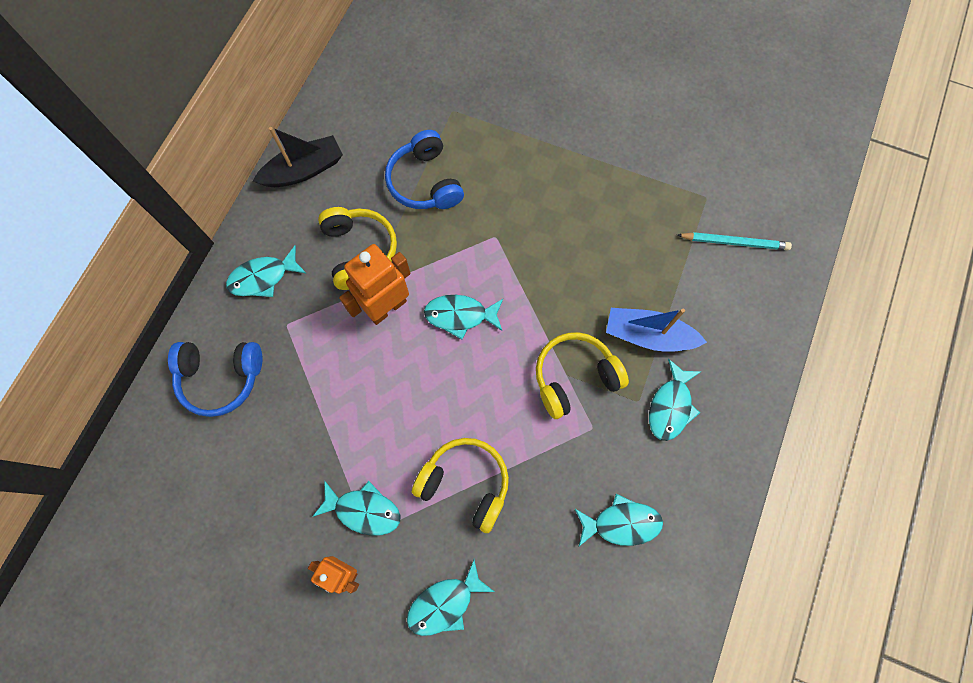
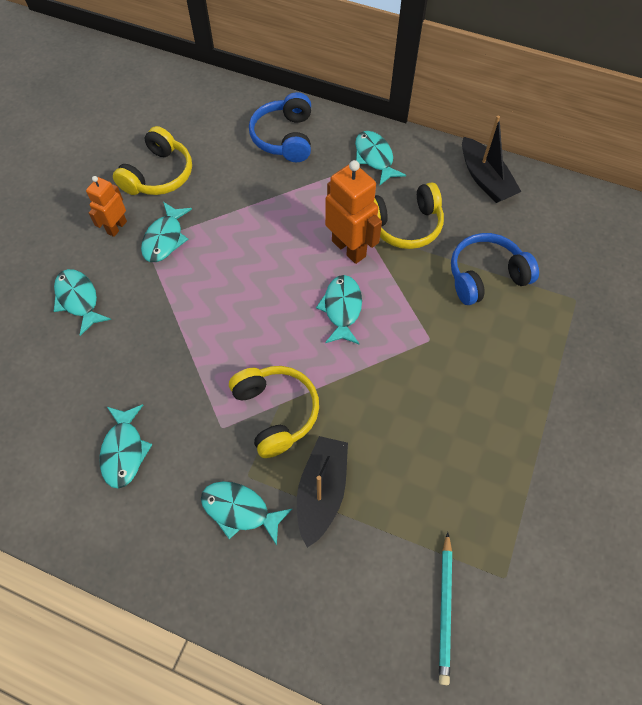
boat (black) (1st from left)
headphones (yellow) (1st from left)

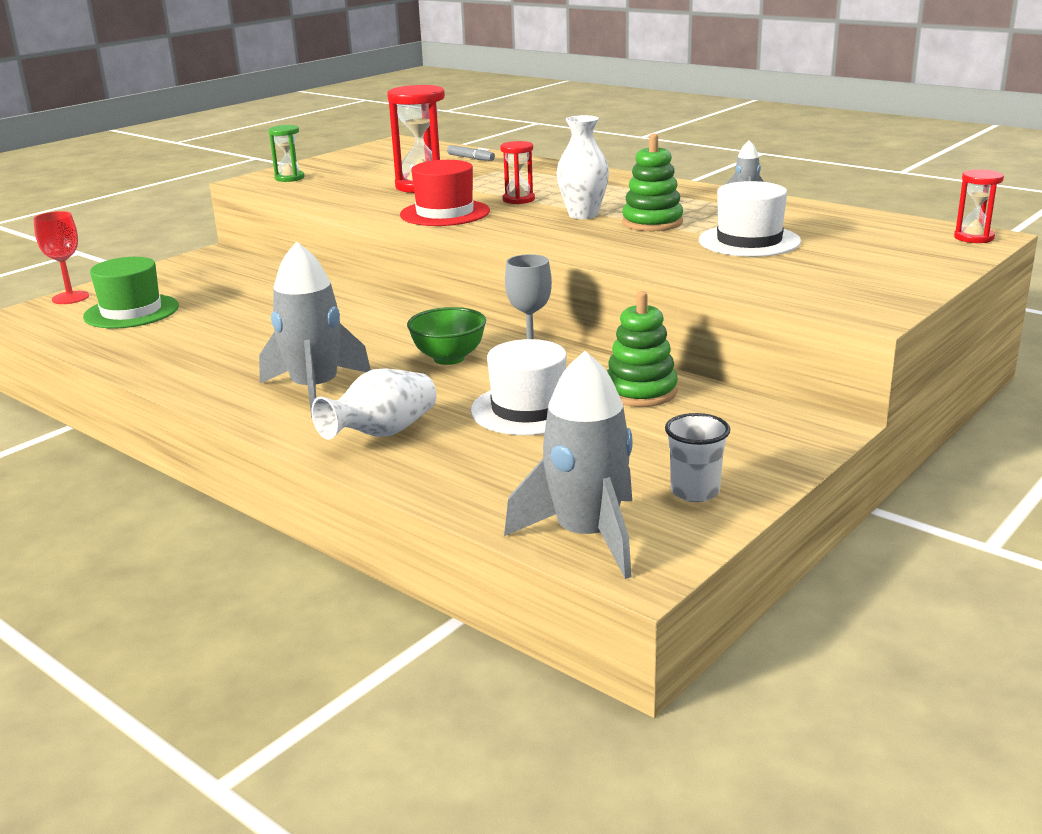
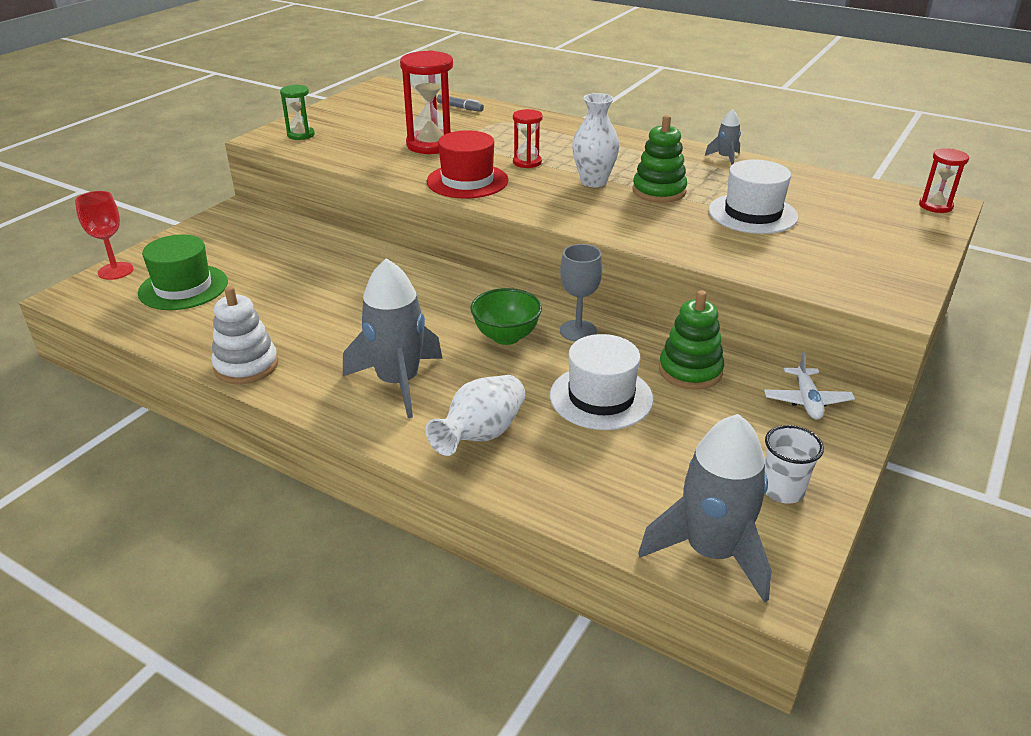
stacking toy (white)
plane (white)

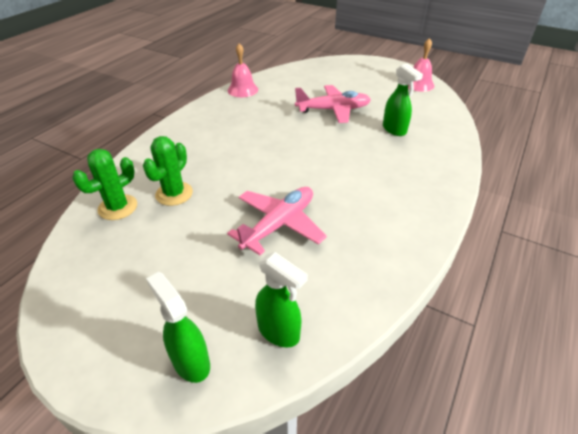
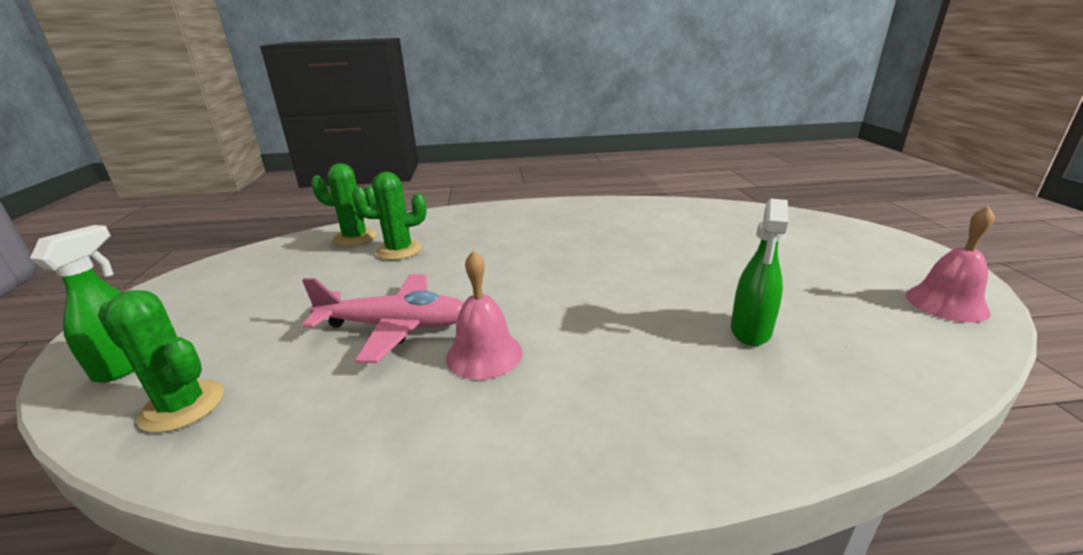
bell (pink) (1st from left)
plane (pink) (2nd from left in the first image)
cactus (green) (1st from left)

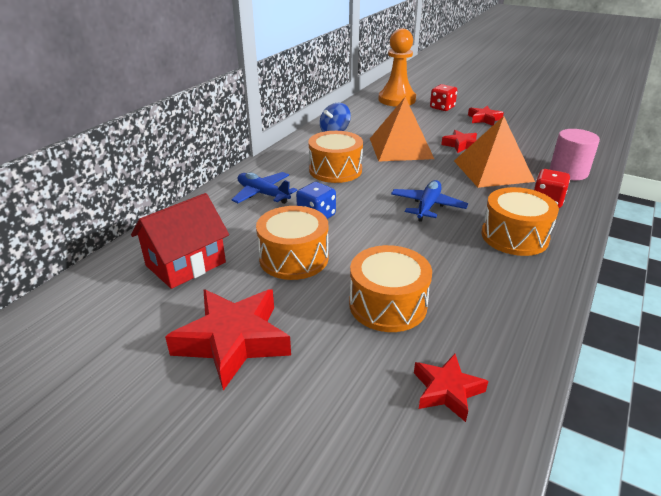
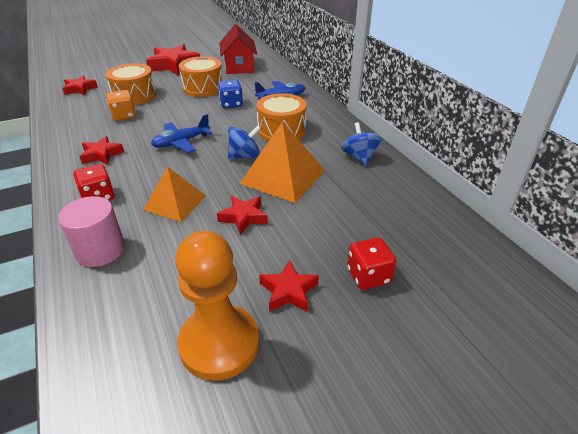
pawn (orange)
pyramid (orange) (1st from left)
plane (blue) (1st from left)
star (red) (2nd from left)
dice (orange)
spinning top (blue) (1st from left)

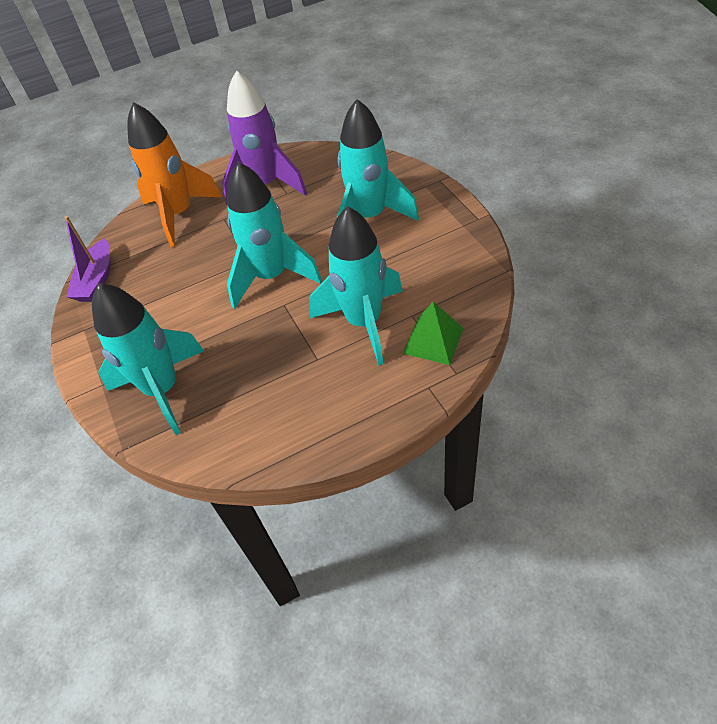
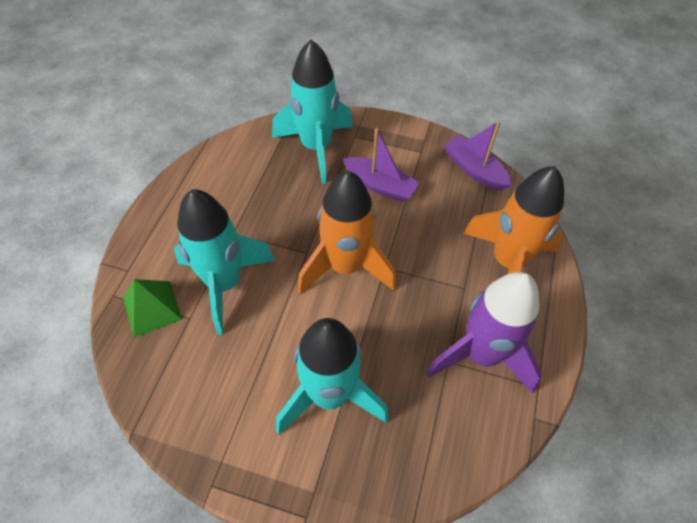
rocket (orange) (1st from left)
boat (purple) (1st from left)

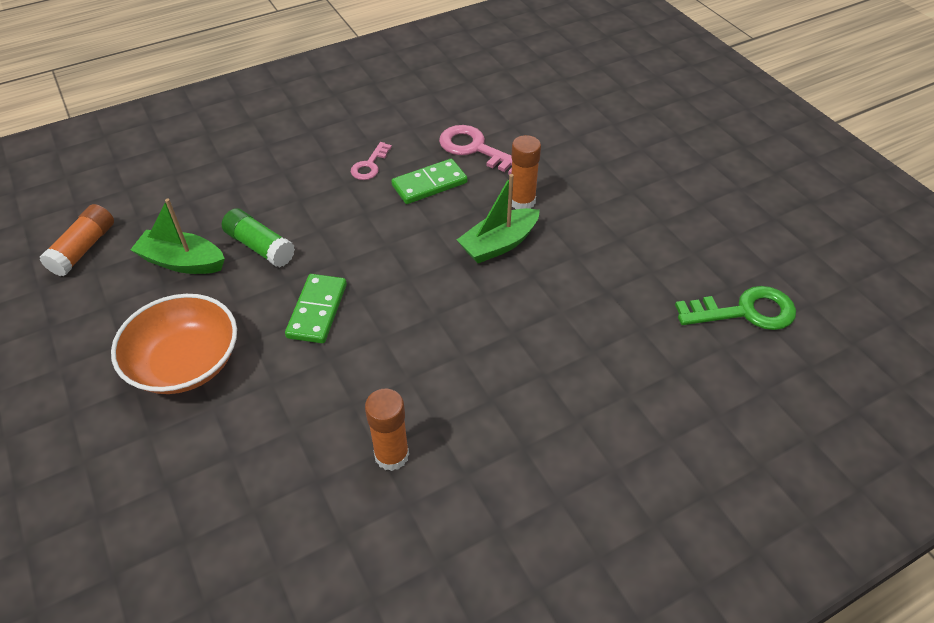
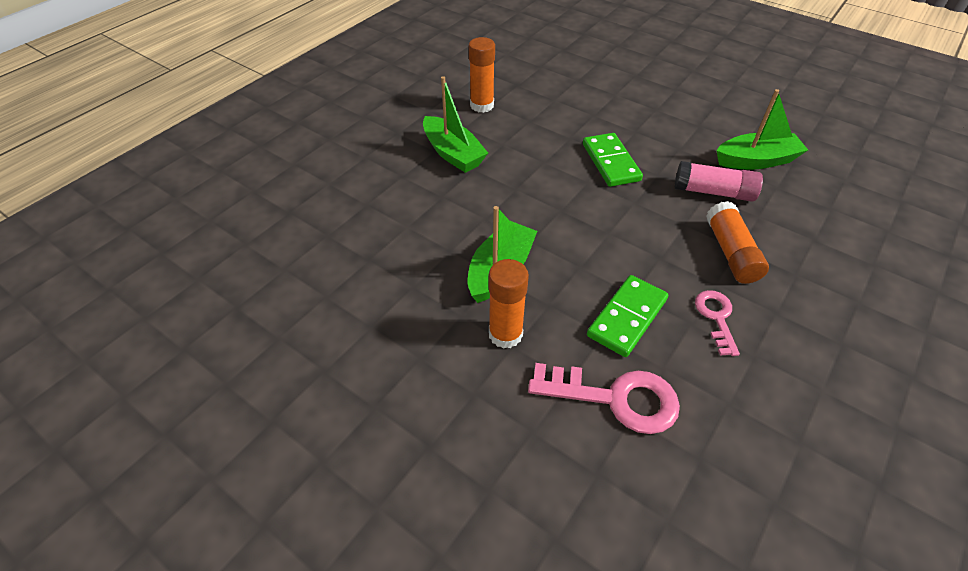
glue stick (orange) (3rd from left)
glue stick (pink)
key (green)
bowl (orange)
boat (green) (1st from left)

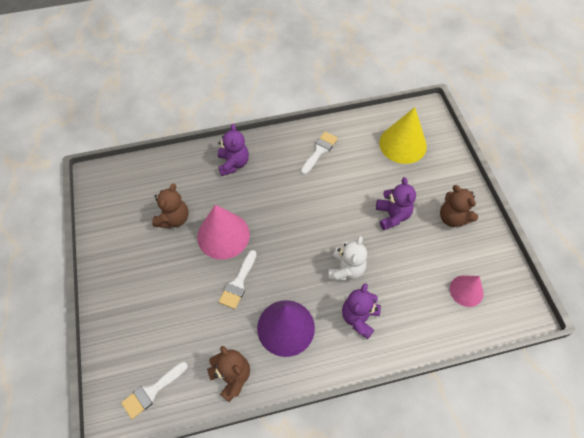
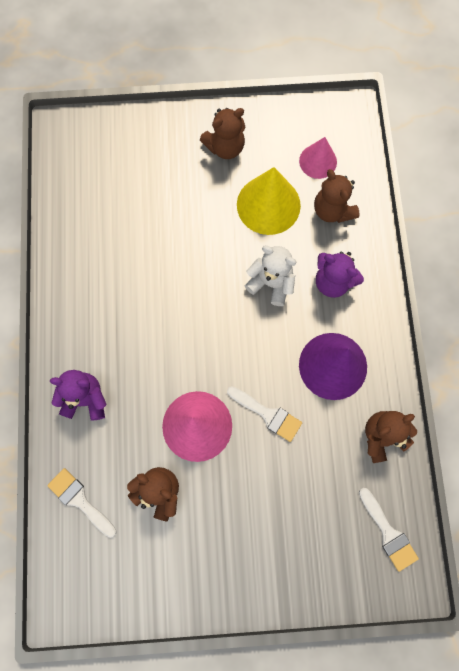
cone (yellow)
brush (white) (1st from left)
teddy bear (purple) (3rd from left in the first image)
teddy bear (brown) (3rd from left)

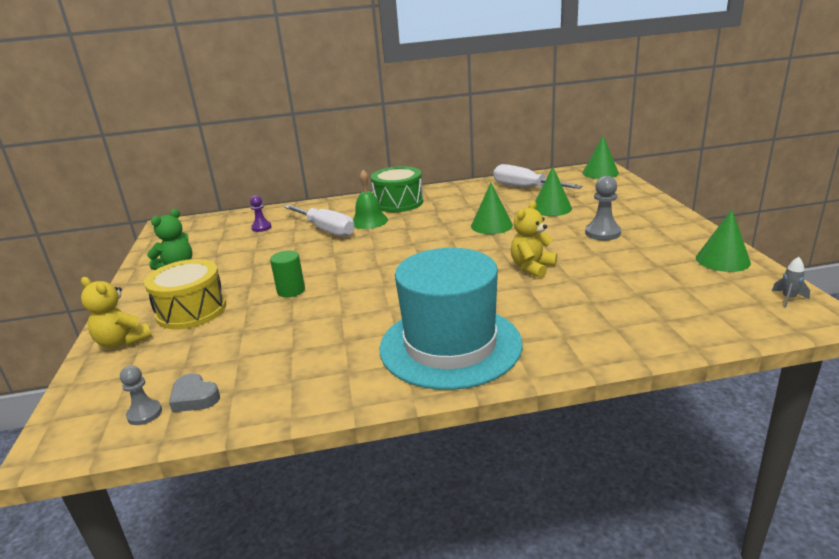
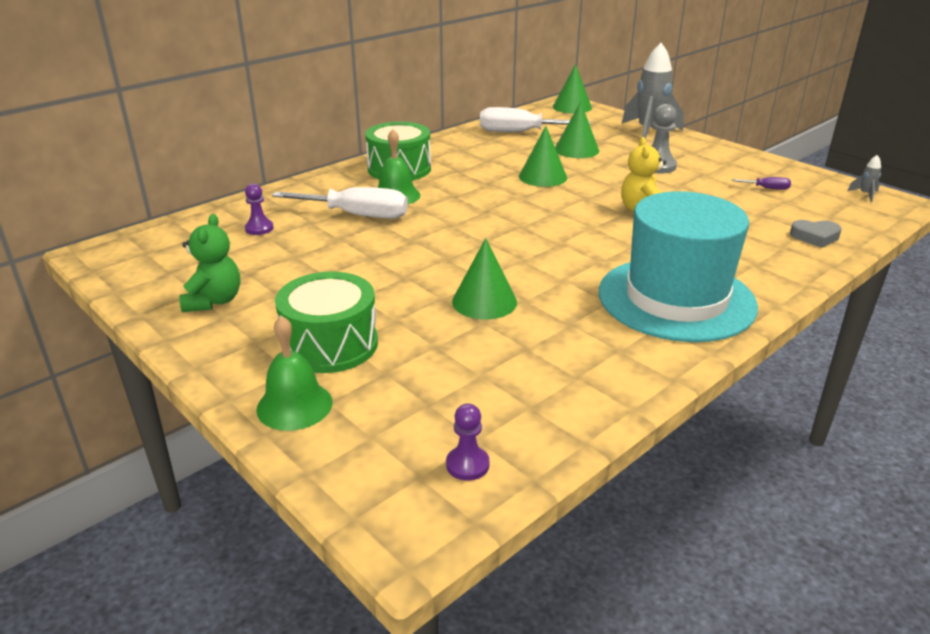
cone (green) (1st from left)
cylinder (green)
drum (green) (1st from left)
bell (green) (1st from left)
pawn (purple) (2nd from left)
heart (grey)
rocket (grey) (1st from left)
screwdriver (purple)

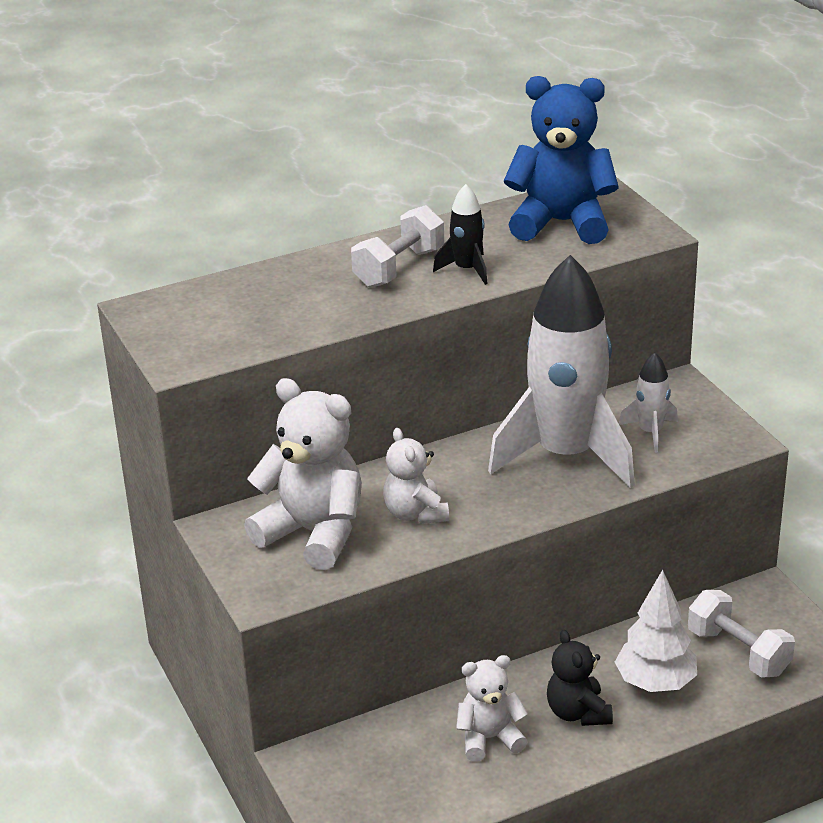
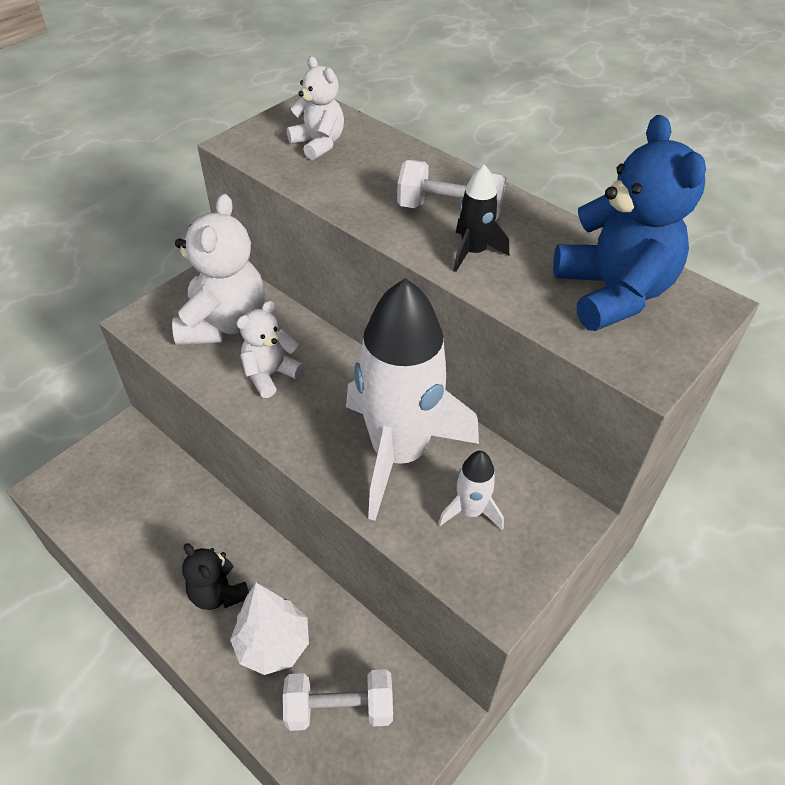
dumbbell (white) (1st from left)
teddy bear (black)
teddy bear (white) (3rd from left)

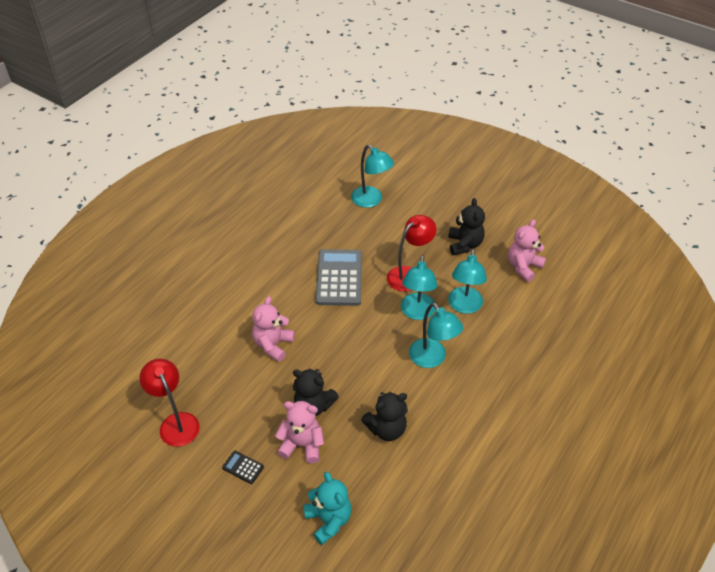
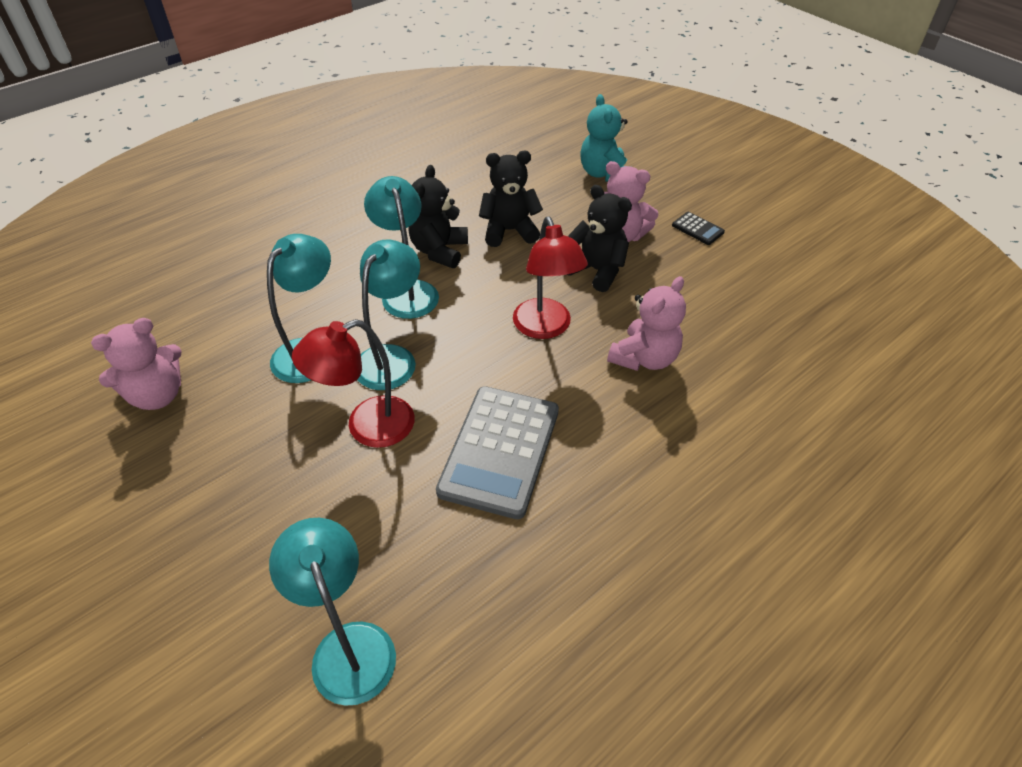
teddy bear (black) (1st from left)
lamp (red) (2nd from left)

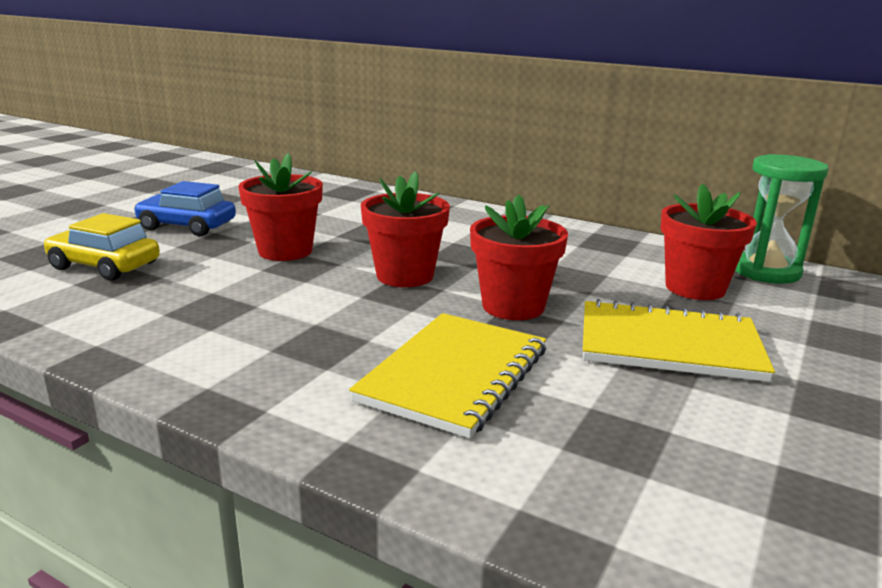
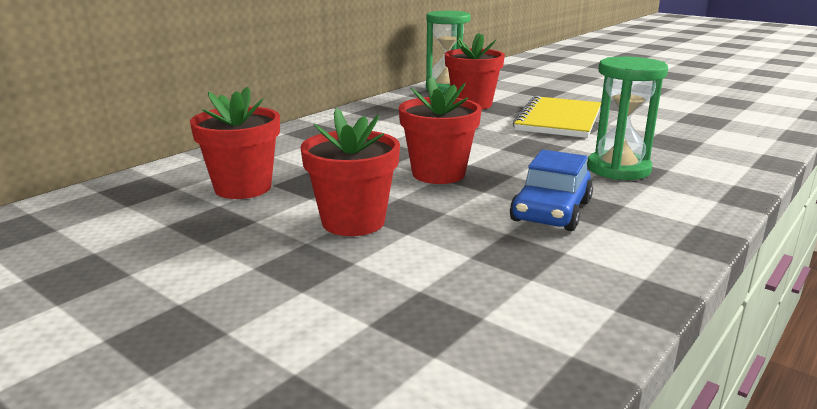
car (blue)
flower pot (red) (1st from left)
car (yellow)
hourglass (green) (2nd from left)

